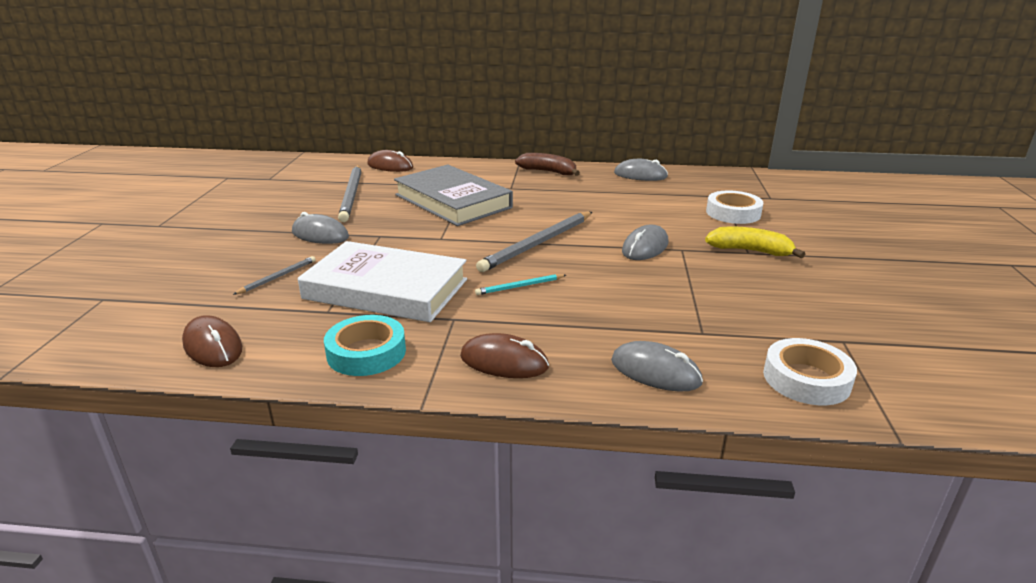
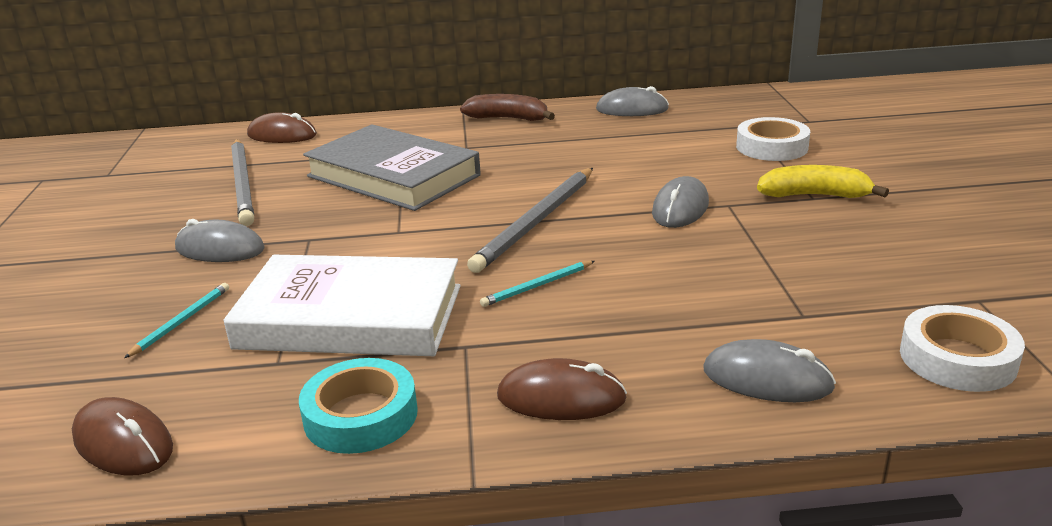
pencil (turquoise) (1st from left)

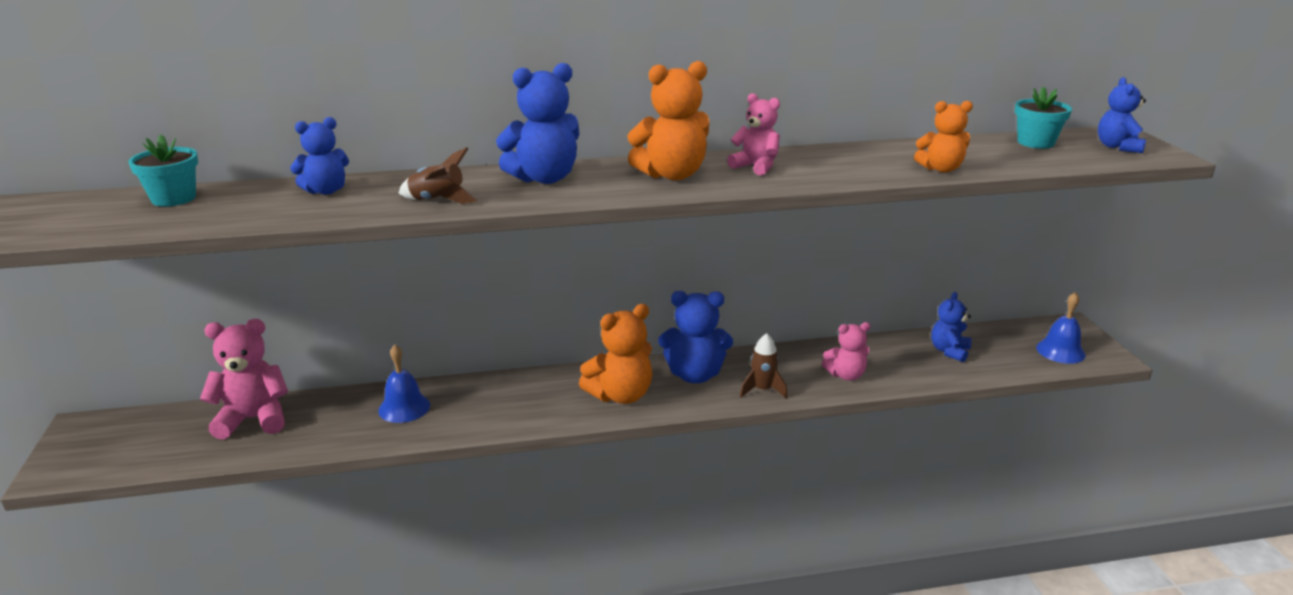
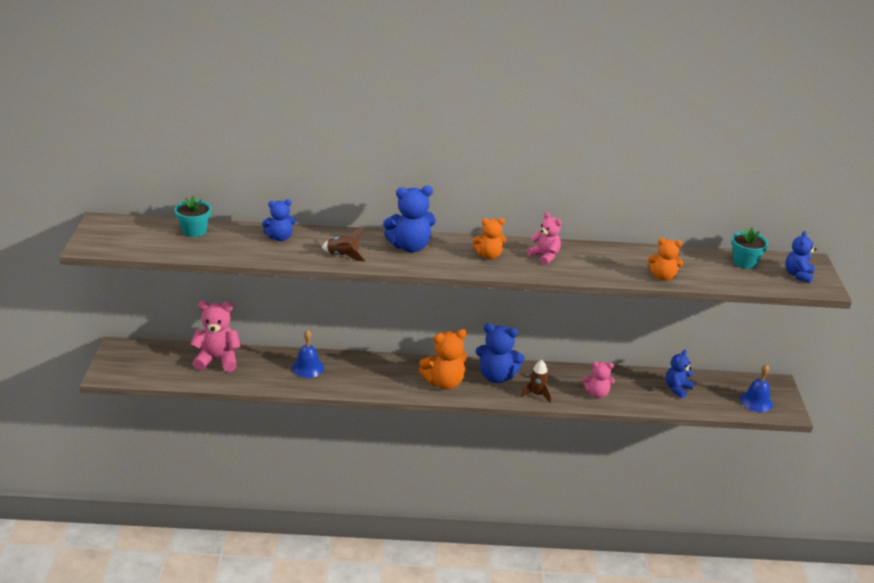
teddy bear (orange) (2nd from left)

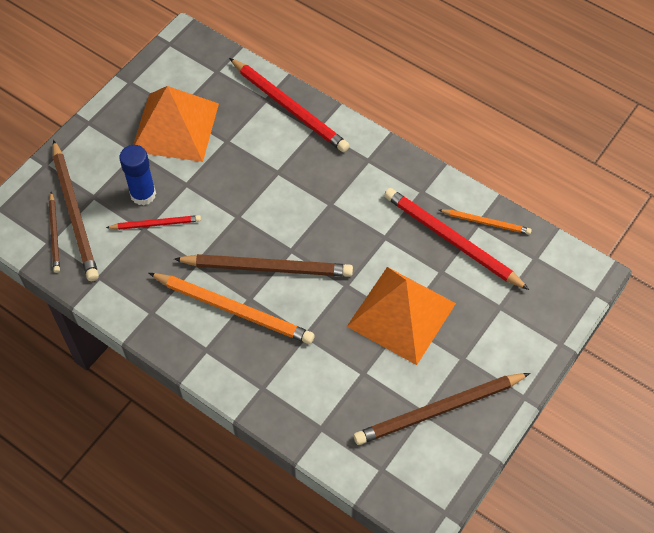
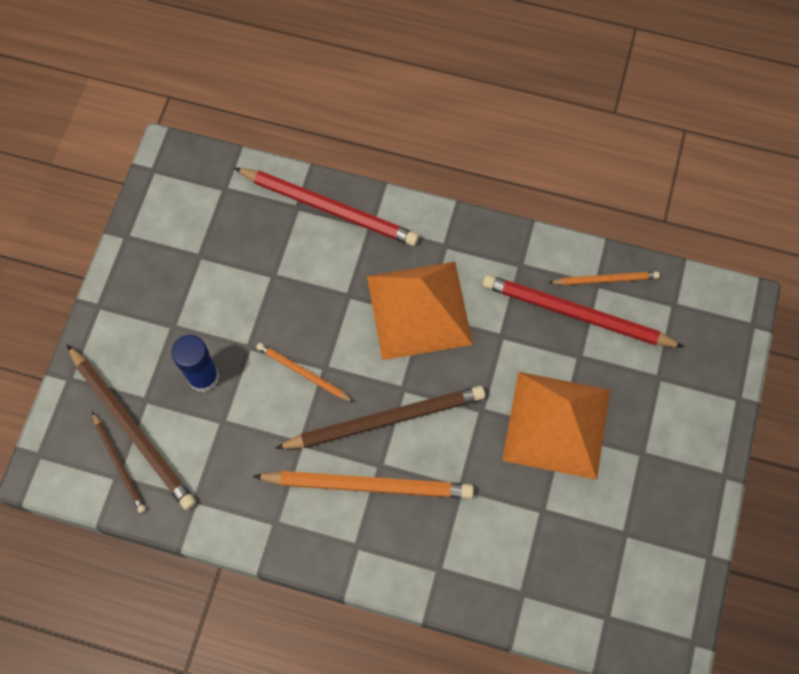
pyramid (orange) (1st from left)
pencil (red) (1st from left in the first image)
pencil (brown) (4th from left in the first image)
pencil (orange) (1st from left)

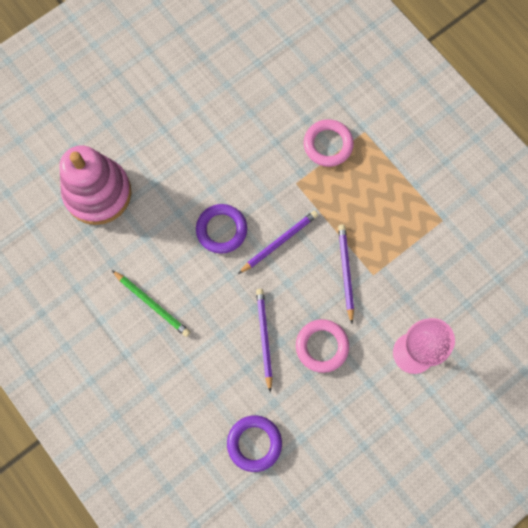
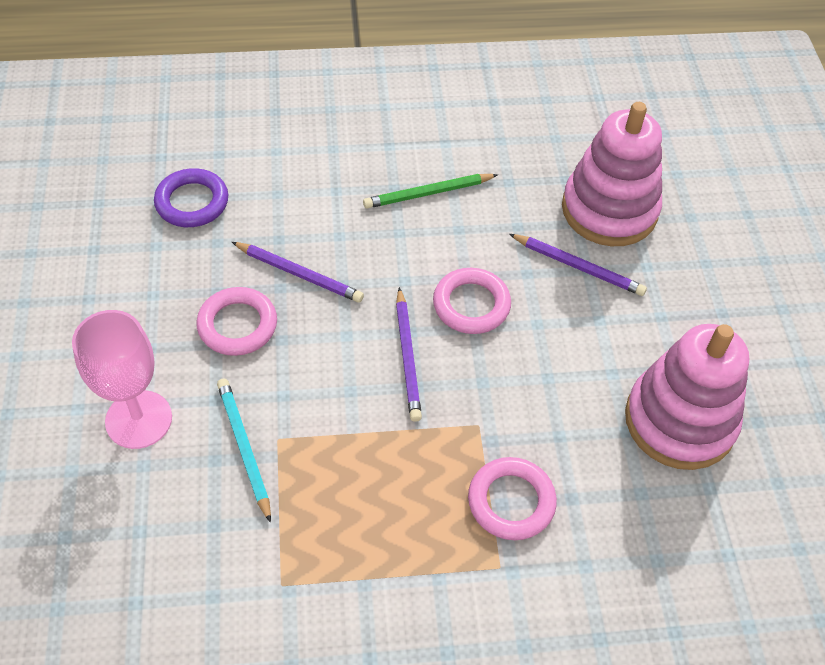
ring (pink) (2nd from left)
pencil (purple) (3rd from left)
stacking toy (pink) (2nd from left)
pencil (turquoise)

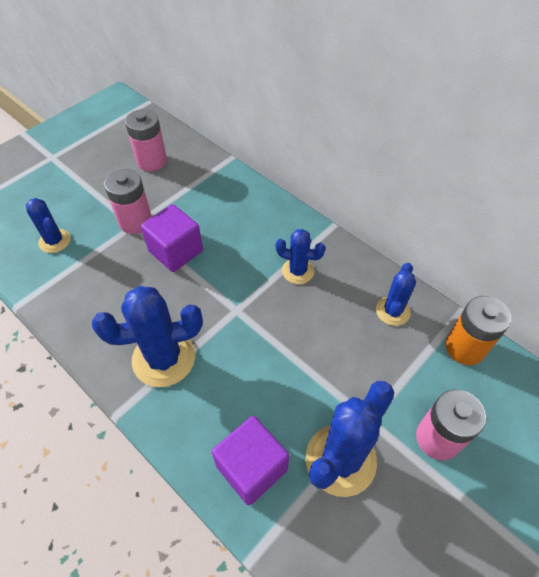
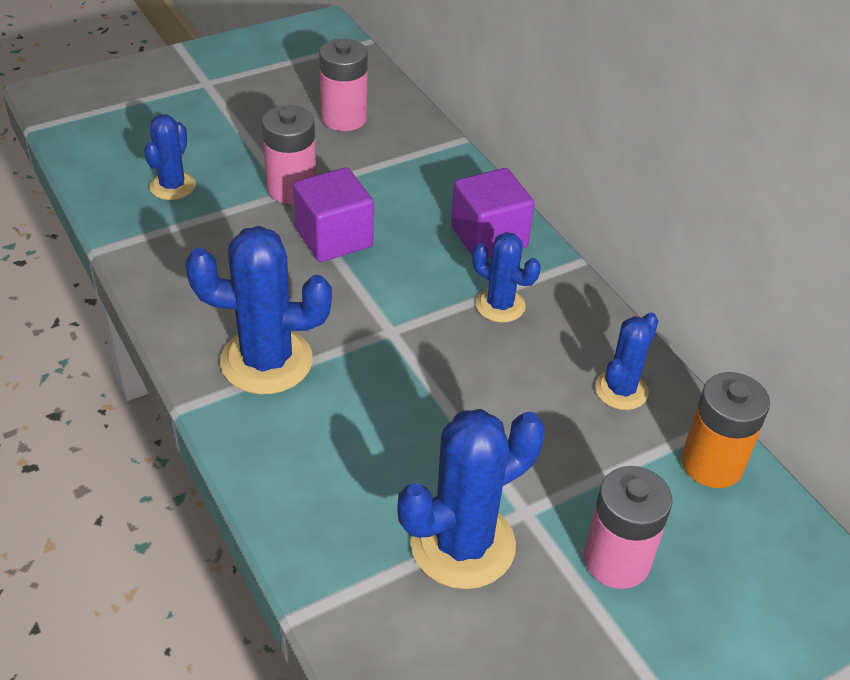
cactus (blue) (1st from left)
cube (purple) (2nd from left)

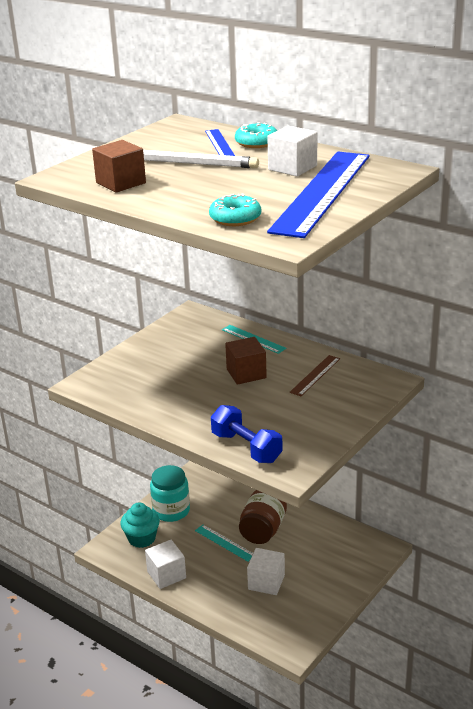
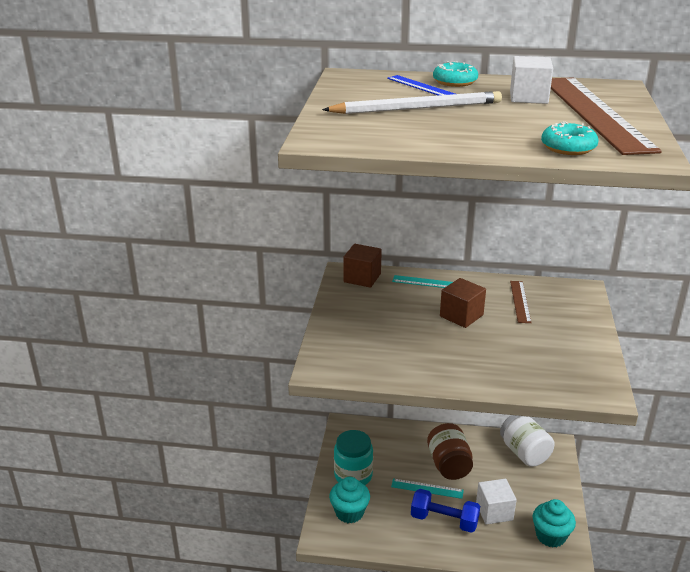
cube (brown) (1st from left)
ruler (brown) (2nd from left)
dumbbell (blue)
cube (white) (1st from left in the first image)
jar (white)
cupcake (turquoise) (2nd from left)

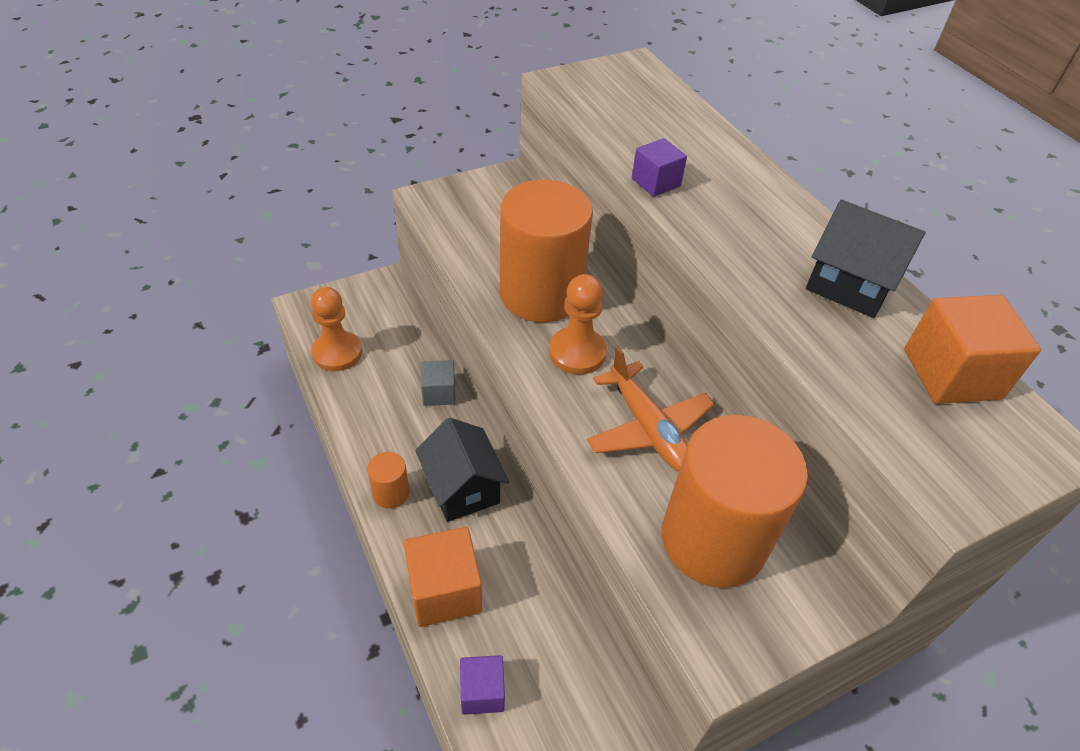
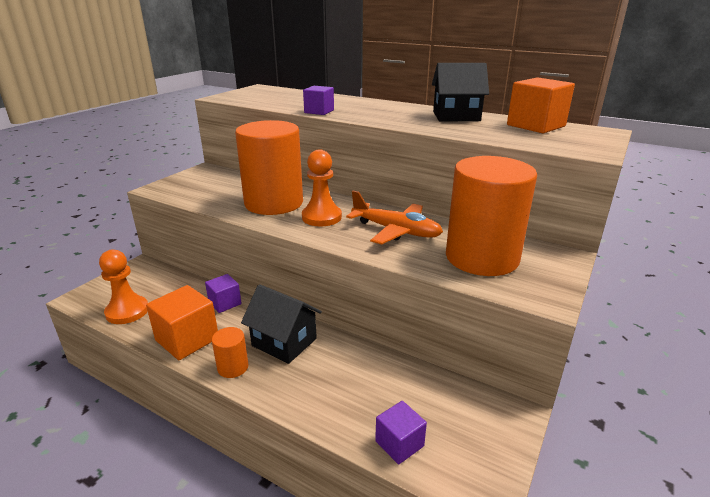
cube (purple) (1st from left)
cube (orange) (1st from left)

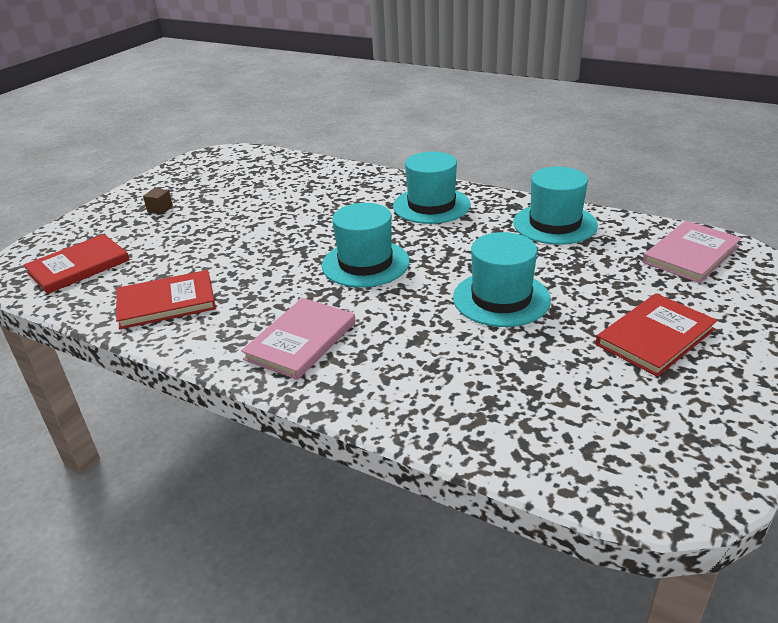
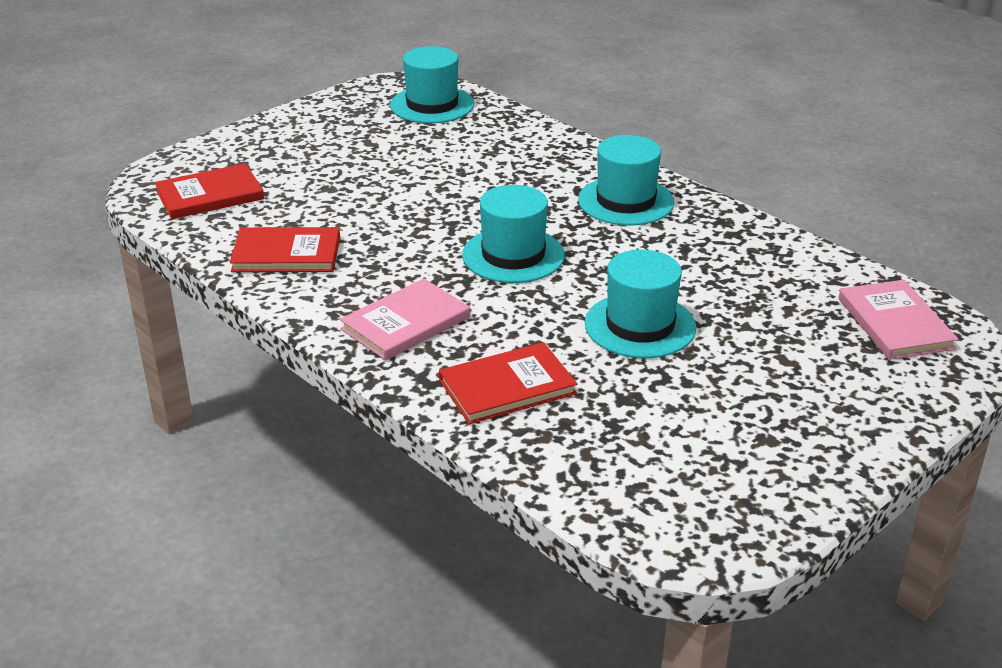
hat (turquoise) (1st from left)
cube (brown)
book (pink) (2nd from left)
book (red) (3rd from left)

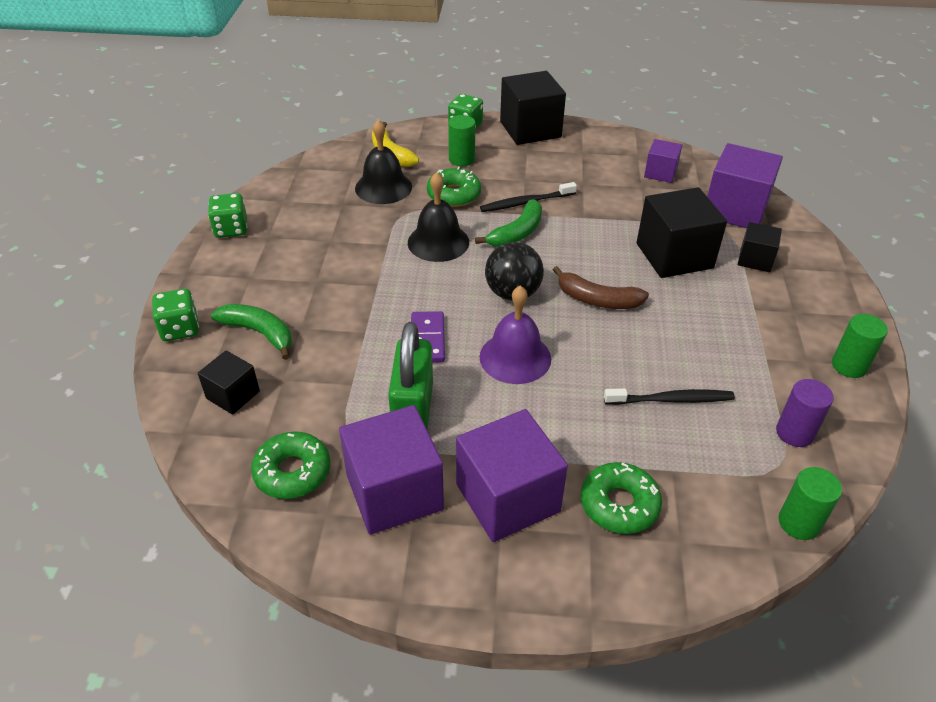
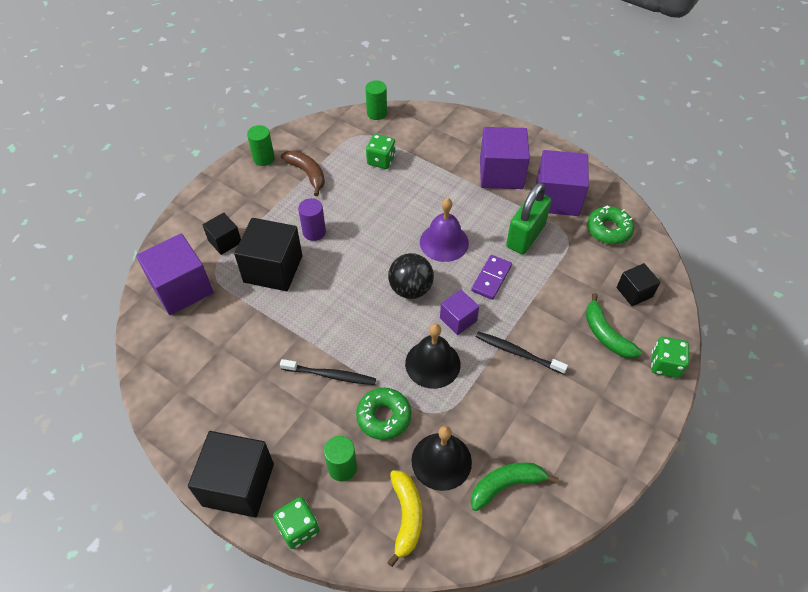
cube (purple) (2nd from left)
dice (green) (2nd from left)
banana (green) (1st from left)
banana (brown)
cylinder (purple)
toothbrush (black) (2nd from left)
donut (green) (3rd from left in the first image)

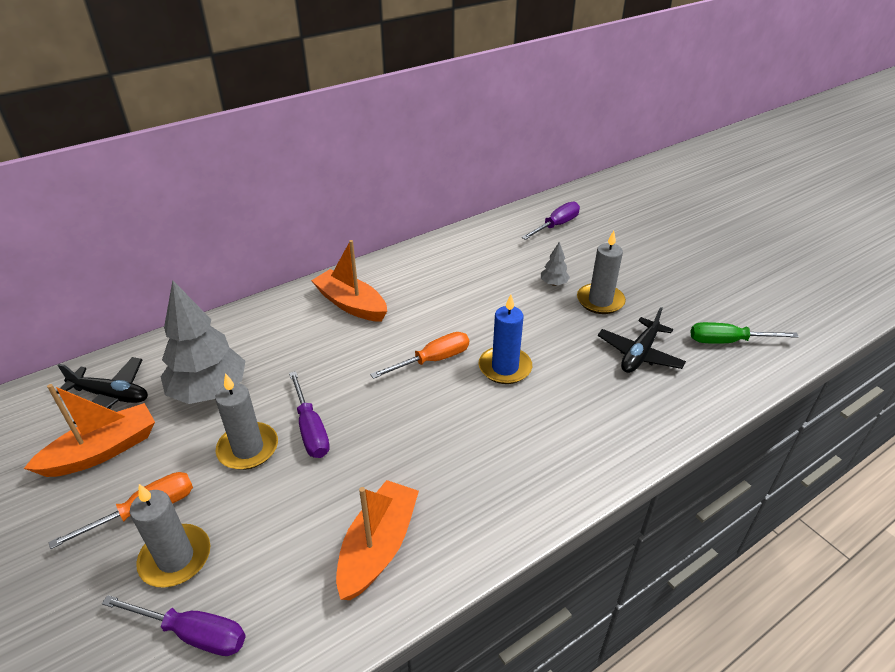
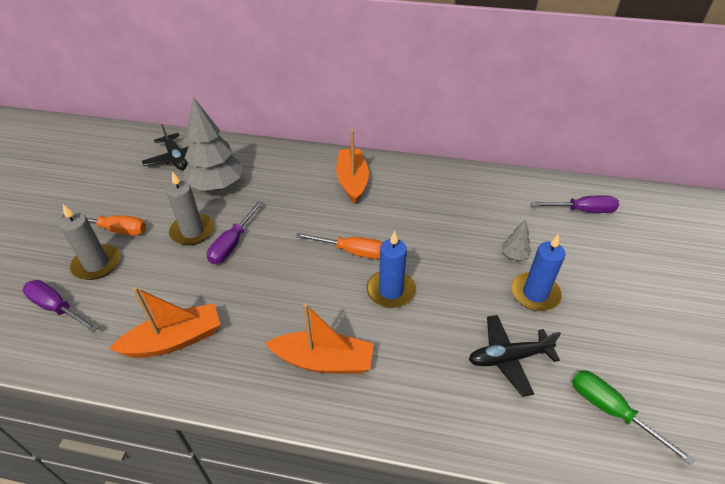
candle (blue) (2nd from left)
boat (orange) (2nd from left)
screwdriver (purple) (1st from left)

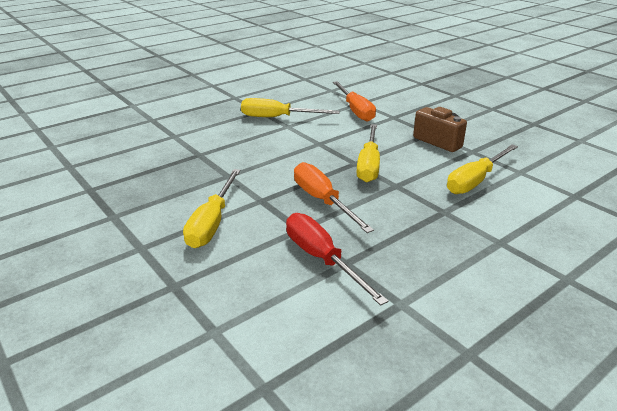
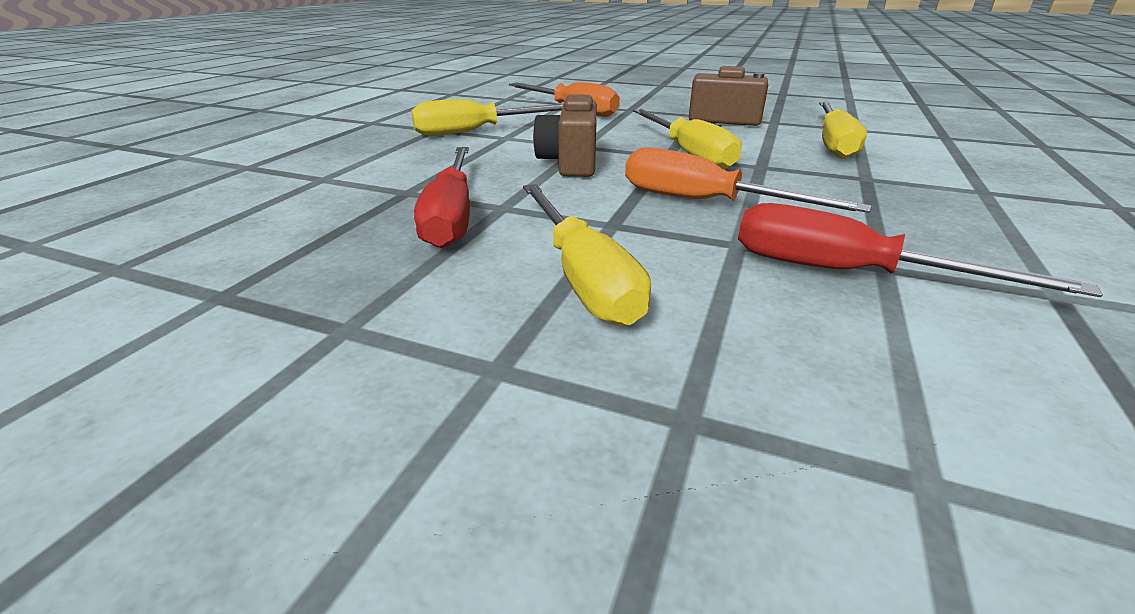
camera (brown) (1st from left)
screwdriver (red) (1st from left)

